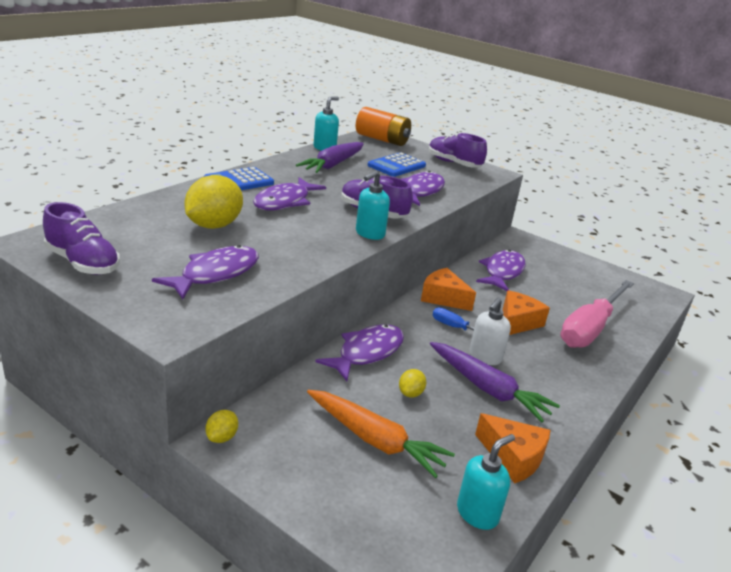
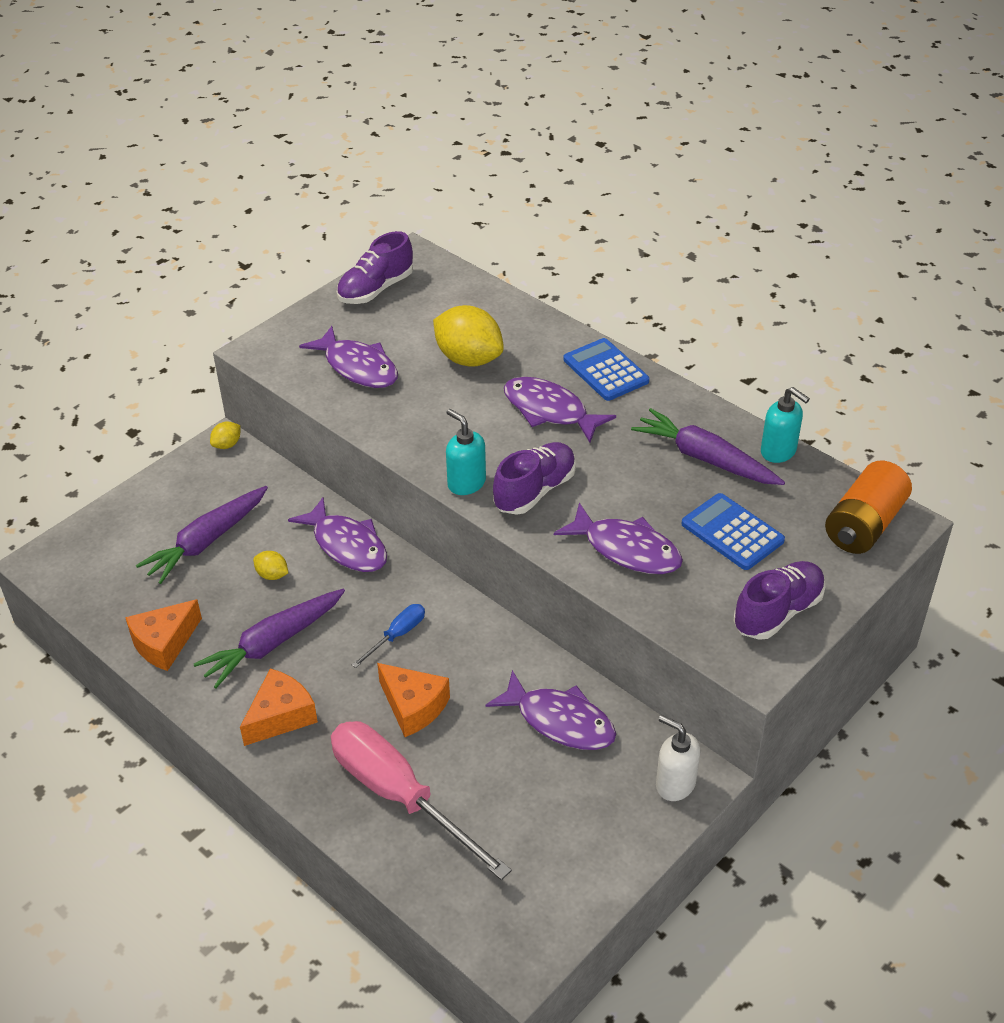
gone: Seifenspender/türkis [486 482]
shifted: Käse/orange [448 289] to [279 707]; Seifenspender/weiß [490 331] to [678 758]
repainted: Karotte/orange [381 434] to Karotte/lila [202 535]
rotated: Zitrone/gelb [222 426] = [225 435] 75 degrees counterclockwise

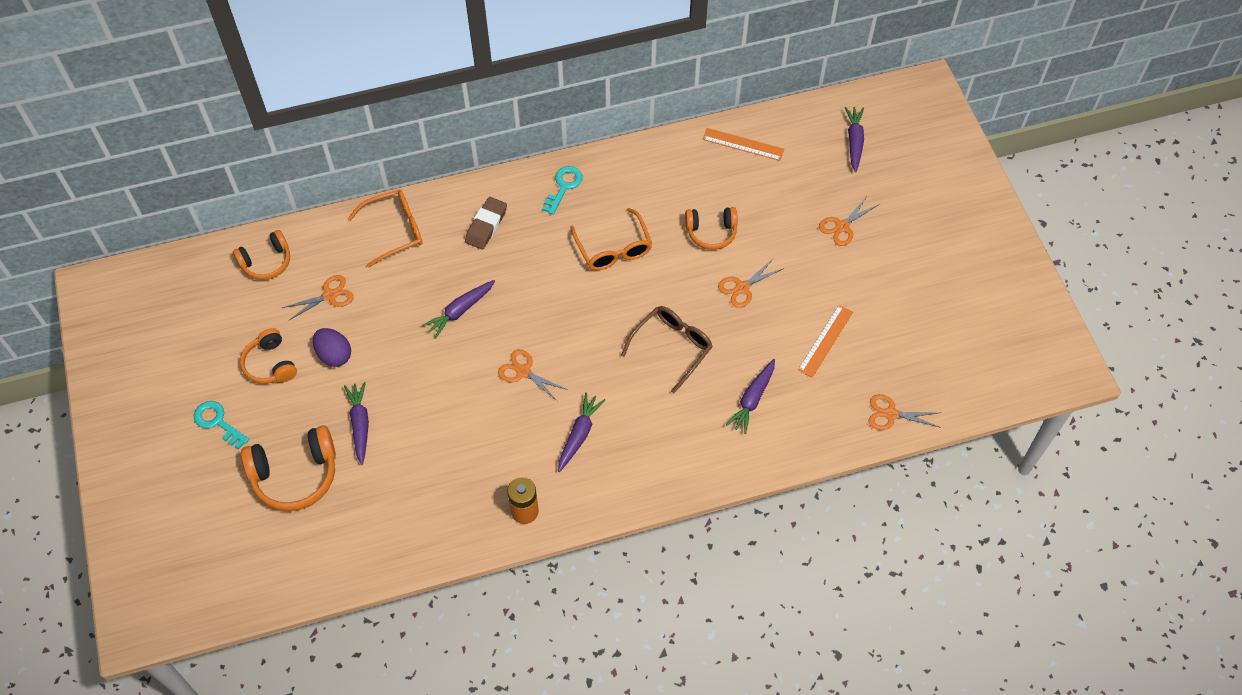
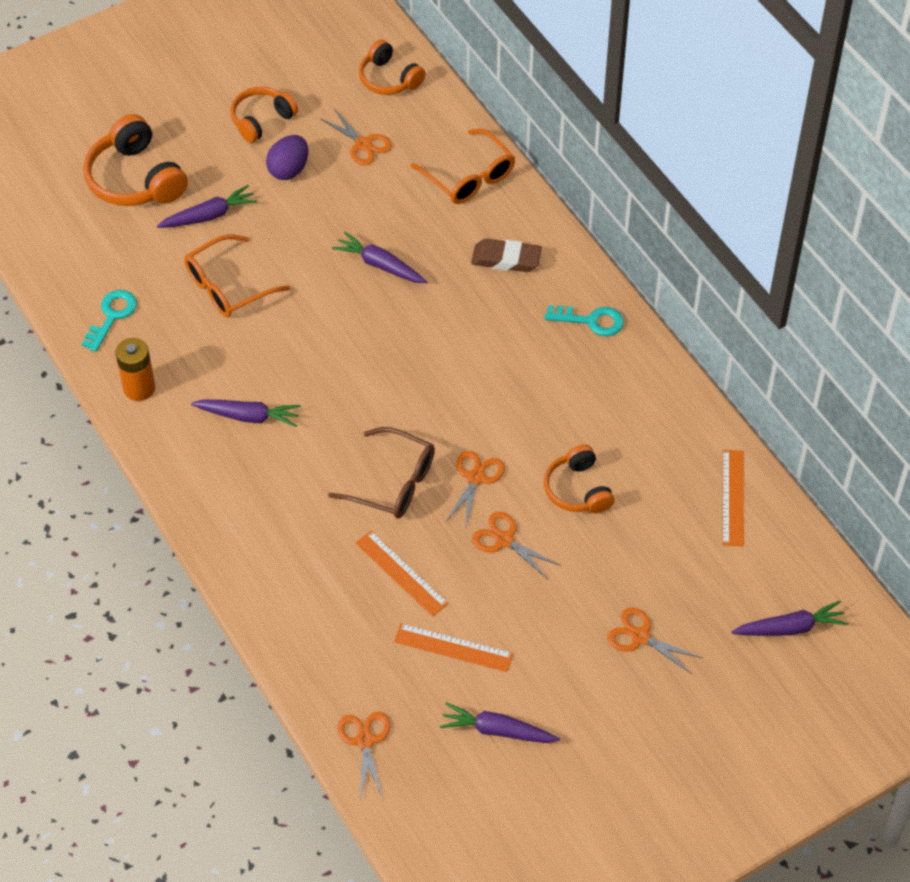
new: Lineal/orange [402 574]
shifted: Schlüssel/türkis [221 425] to [109 321]; Schere/orange [533 375] to [475 490]; Brille/orange [611 239] to [237 275]; Karotte/lila [750 396] to [500 722]

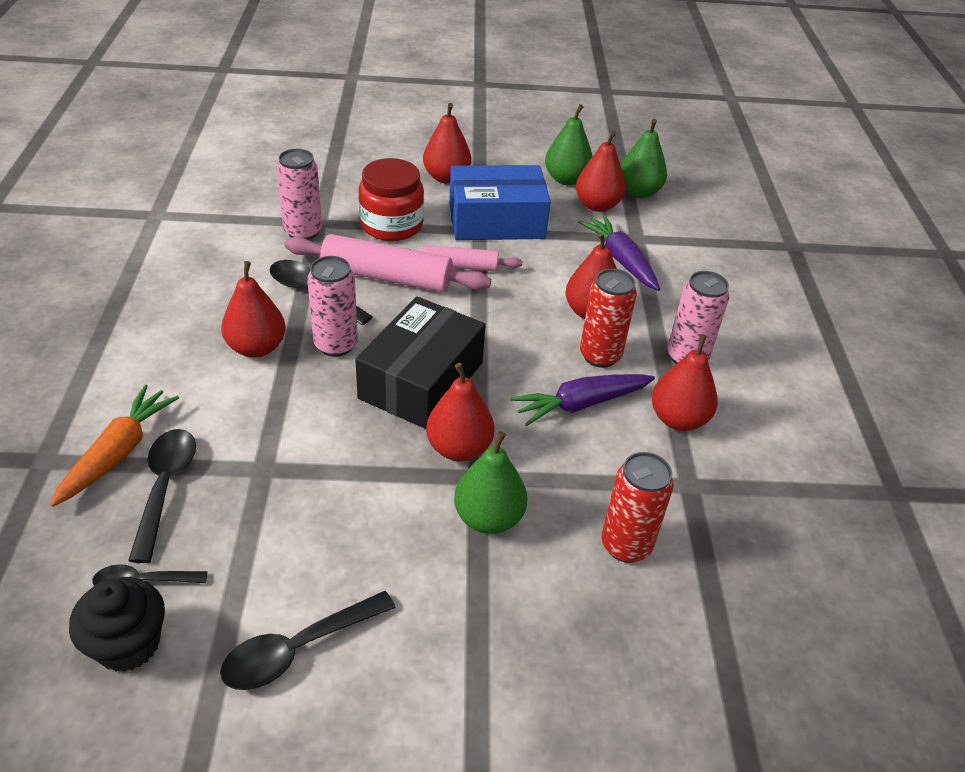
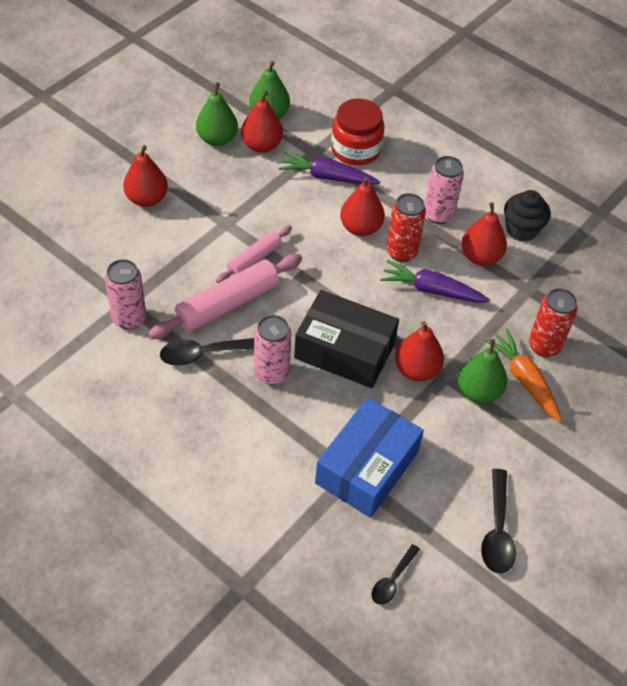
gone: Löffel/schwarz [162 496]; Birne/rot [253 309]
shifted: Karotte/orange [114 446] to [523 375]; Muffin/schwarz [117 624] to [527 216]; Einmachglas/rot [391 199] to [358 132]; Schachtel/blau [500 202] to [369 457]
rotated: Schachtel/schwarz [420 362] = [346 339] 45 degrees counterclockwise; Karotte/lila [583 400] = [435 281] 90 degrees clockwise

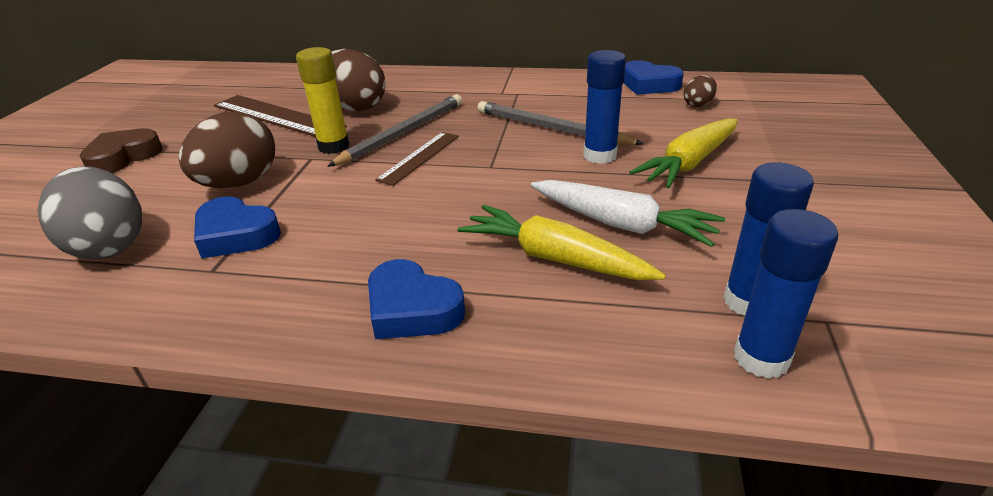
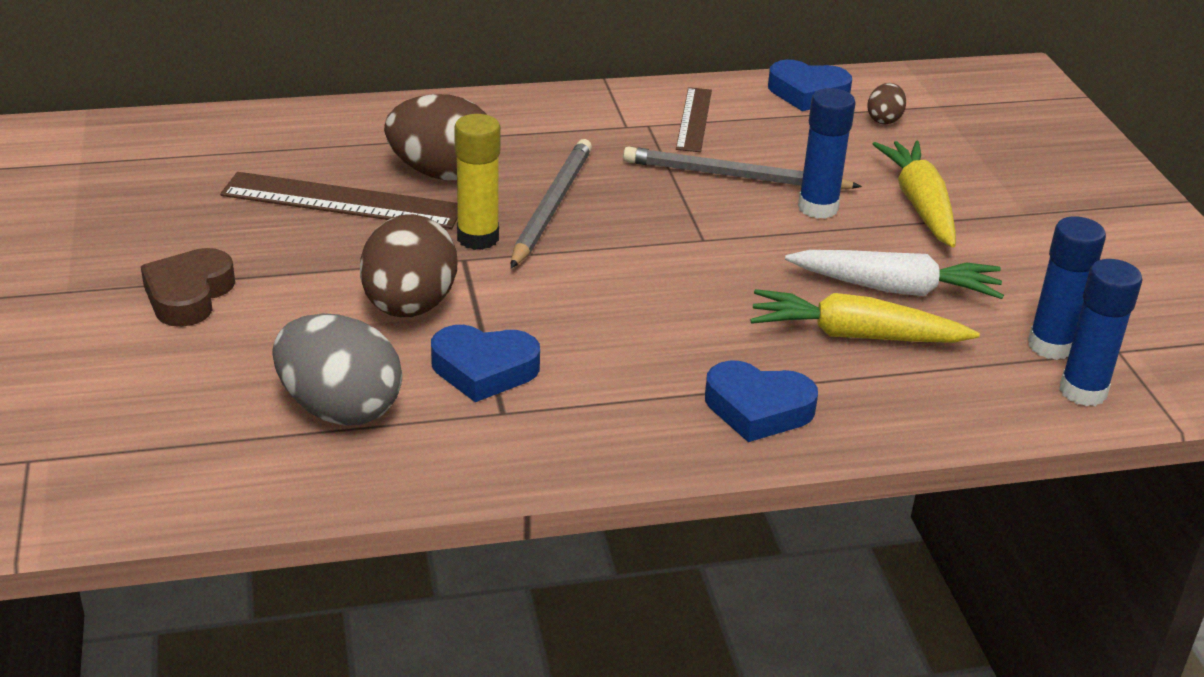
shifted: Lineal/braun [417 159] to [694 119]
rotated: Karotte/gelb [683 153] = [914 194] 150 degrees clockwise

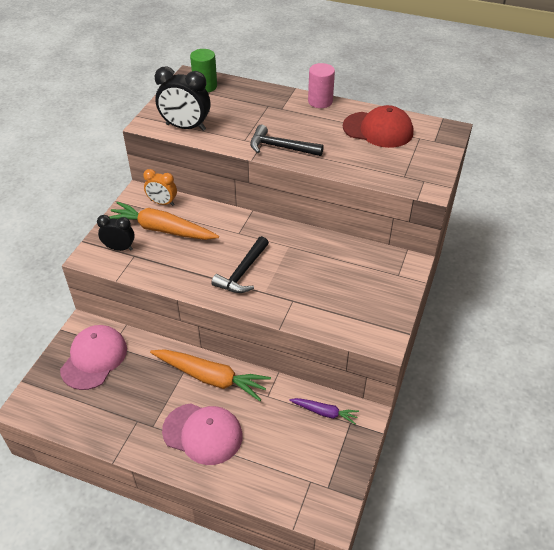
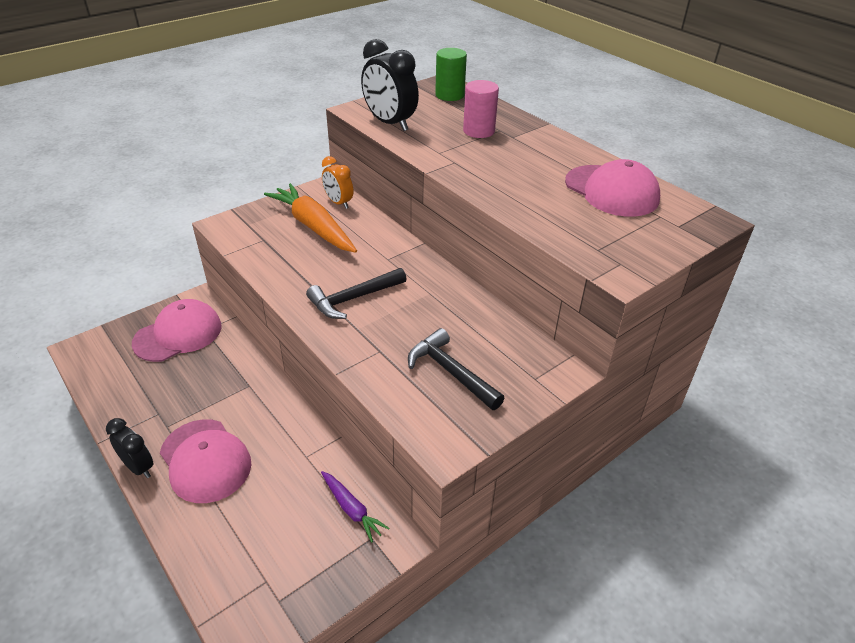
gone: Karotte/orange [210 375]
shifted: Wecker/schwarz [116 233] to [130 448]; Hammer/schwarz [287 140] to [456 369]; Vollzylinder/rosa [321 85] to [481 109]
repainted: Kappe/rot [378 126] to Kappe/rosa [612 188]

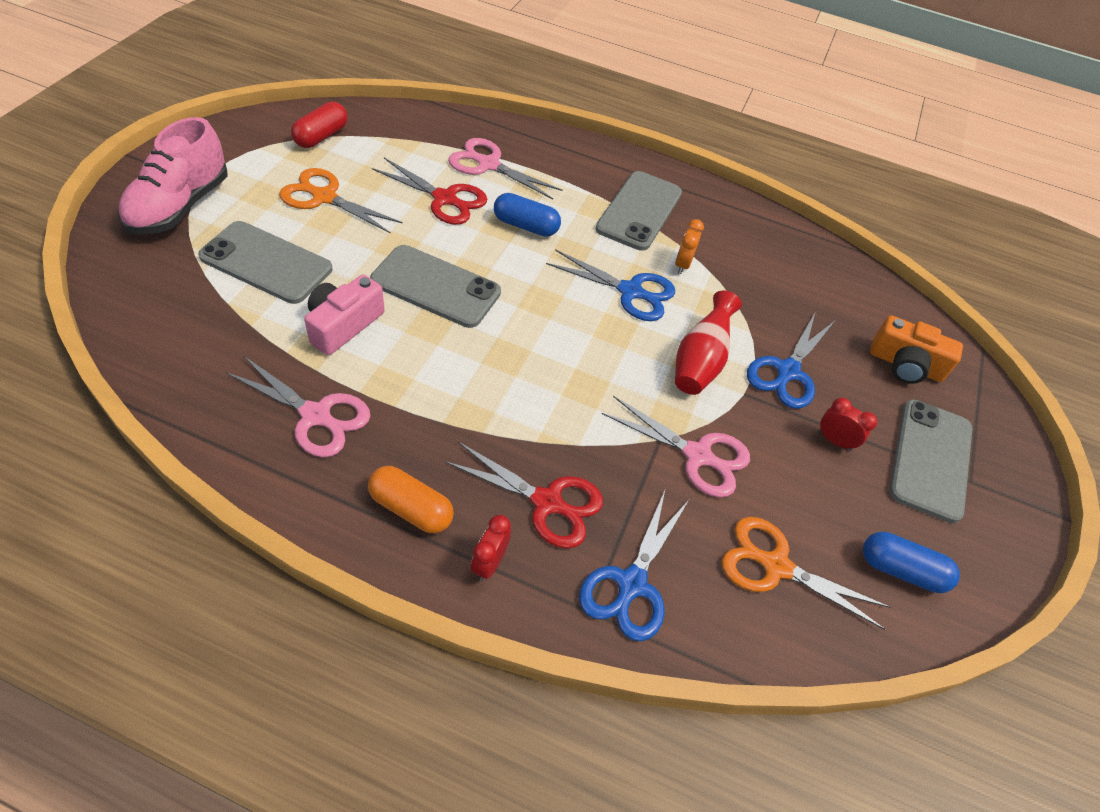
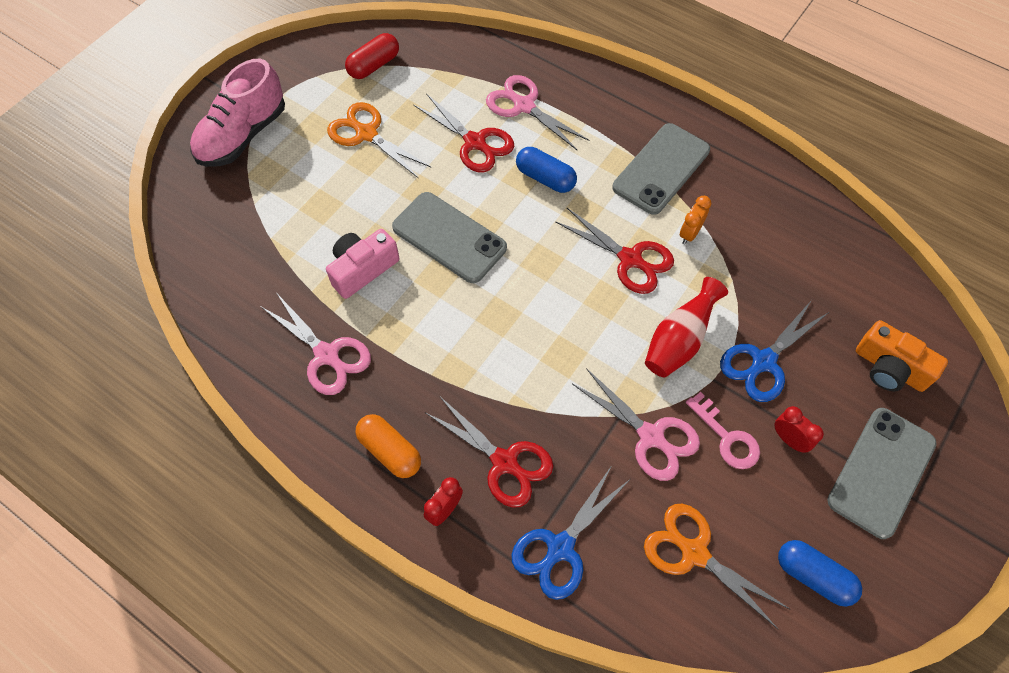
gone: Handy/grau [265 262]
new: Schlüssel/rosa [723 430]
repainted: Schere/blau [610 285] to Schere/rot [614 251]

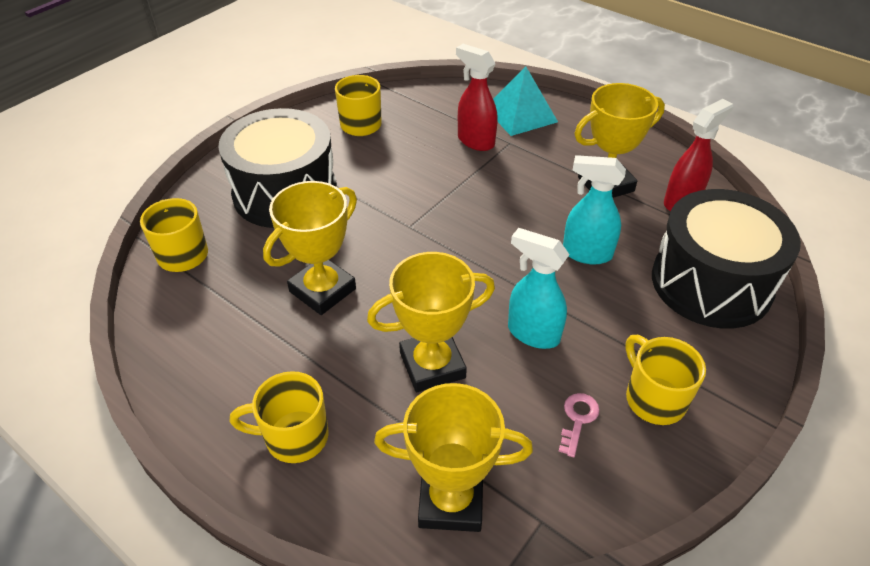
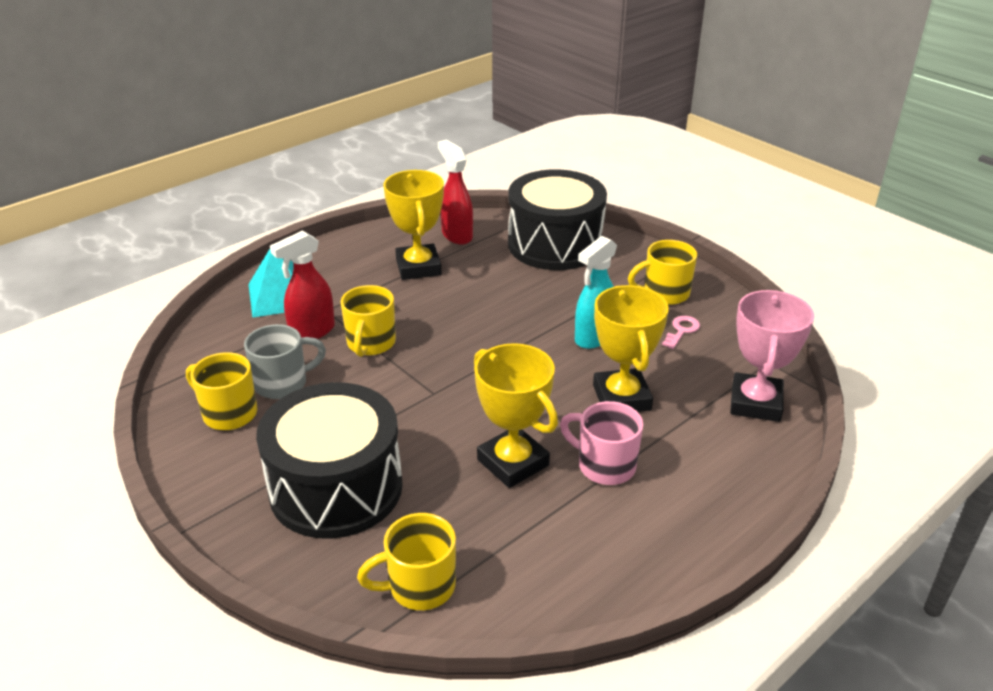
gone: Sprühflasche/türkis [594 209]
new: Tasse/grau [285 361]; Tasse/rosa [601 443]
shifted: Tasse/gelb [279 417] to [368 321]
repainted: Pokal/gelb [453 457] to Pokal/rosa [772 356]
rotated: Schlüssel/rosa [579 425] = [681 332] 90 degrees clockwise

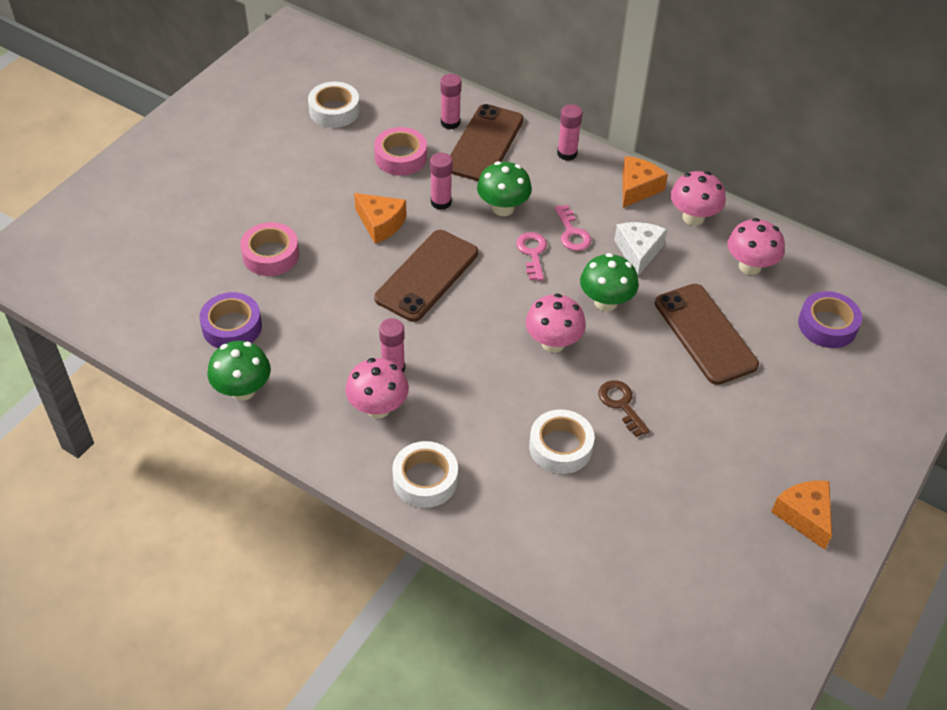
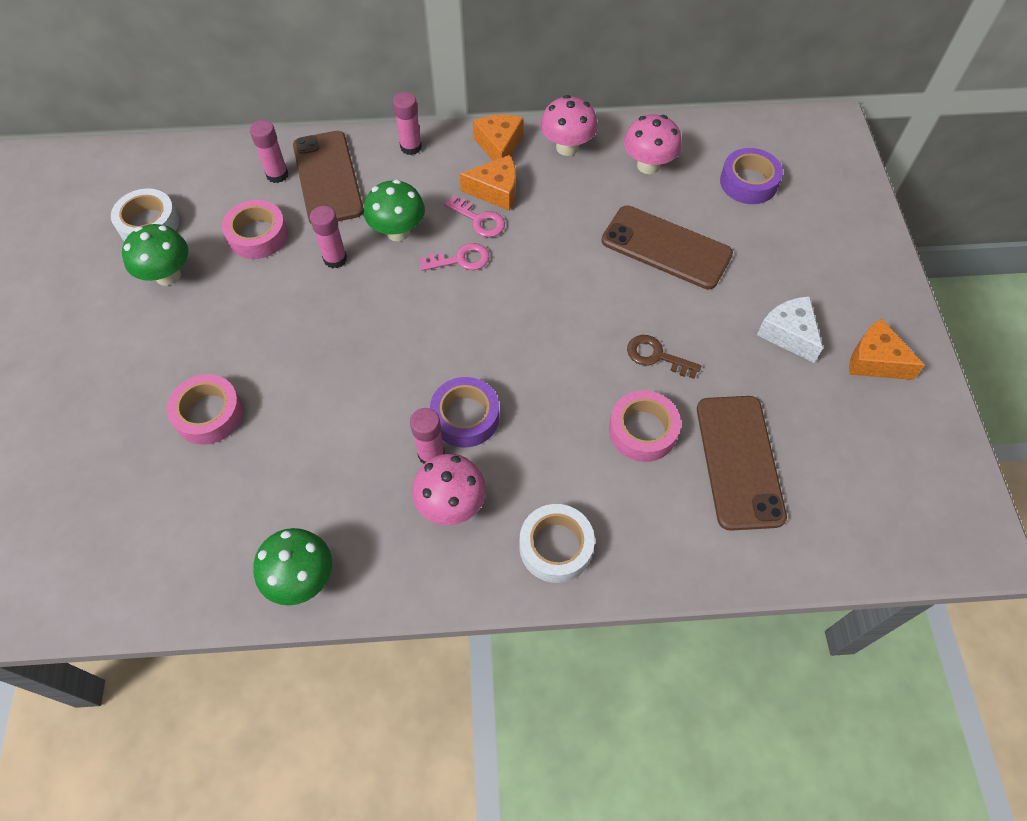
gone: Pilz/rosa [556 323]
shifted: Klebeband/lila [230 320] to [464 412]; Käse/orange [380 218] to [488 183]; Handy/braun [426 276] to [742 463]; Pilz/grün [609 282] to [155 255]; Käse/weiß [640 249] to [790 329]
repainted: Klebeband/weiß [562 441] to Klebeband/rosa [645 426]
rotated: Schlüssel/rosa [531 256] = [455 257] 120 degrees clockwise

